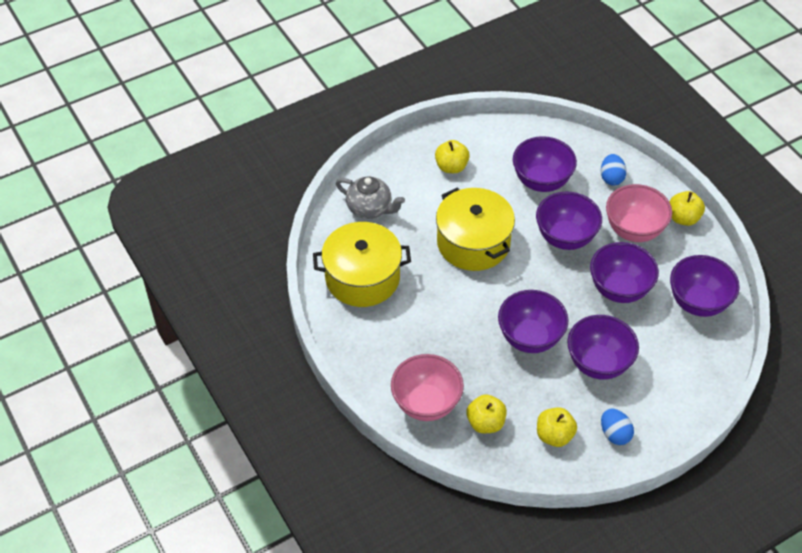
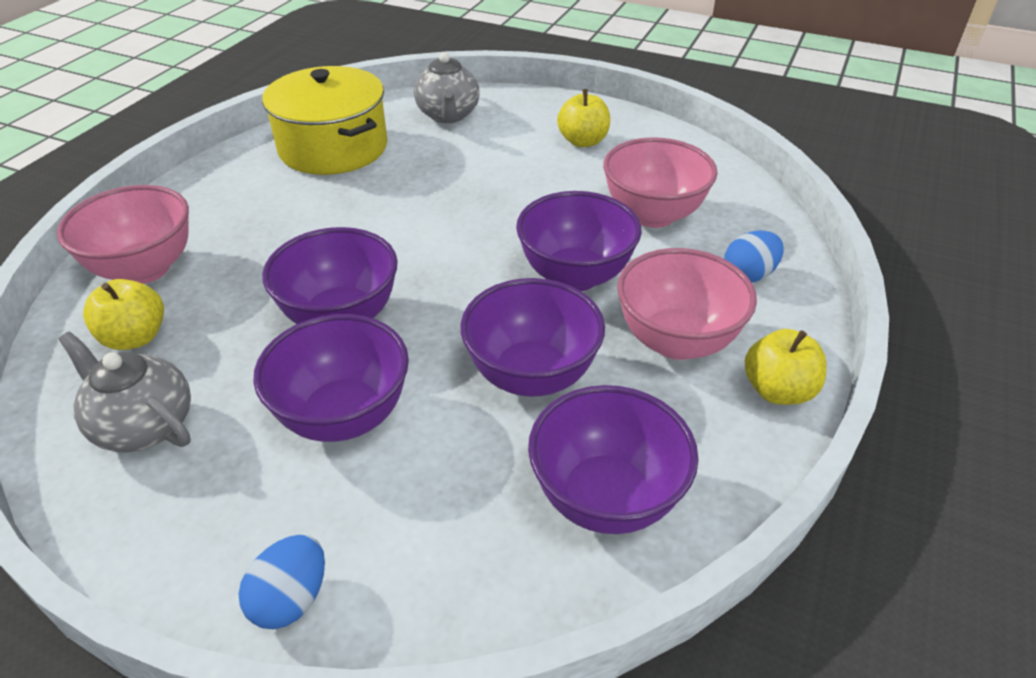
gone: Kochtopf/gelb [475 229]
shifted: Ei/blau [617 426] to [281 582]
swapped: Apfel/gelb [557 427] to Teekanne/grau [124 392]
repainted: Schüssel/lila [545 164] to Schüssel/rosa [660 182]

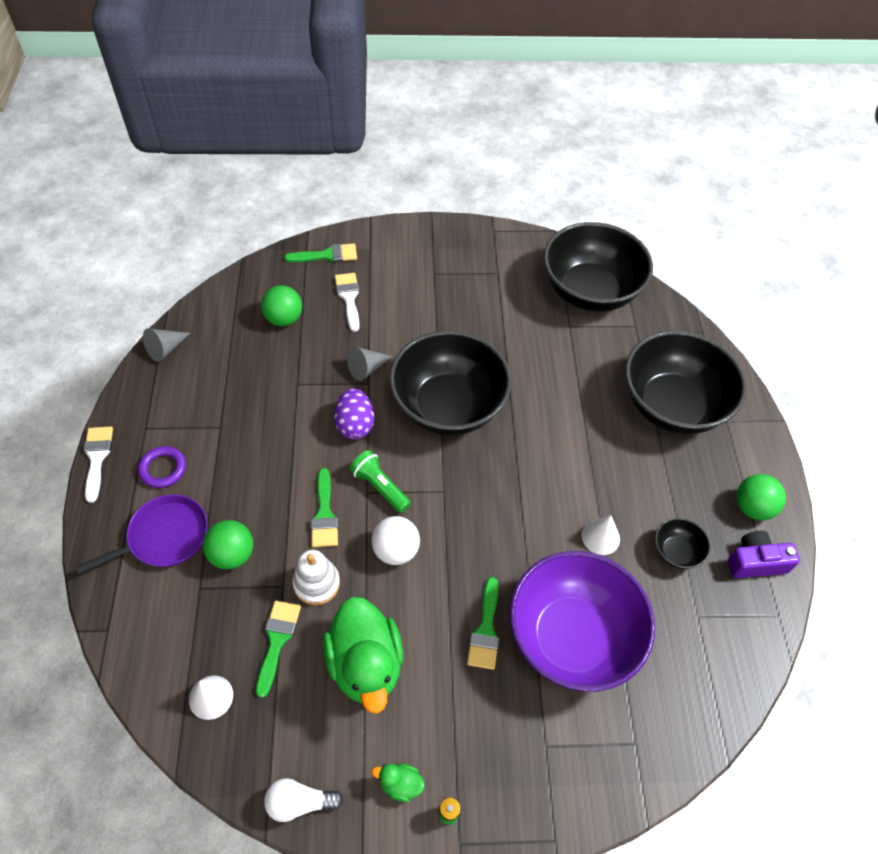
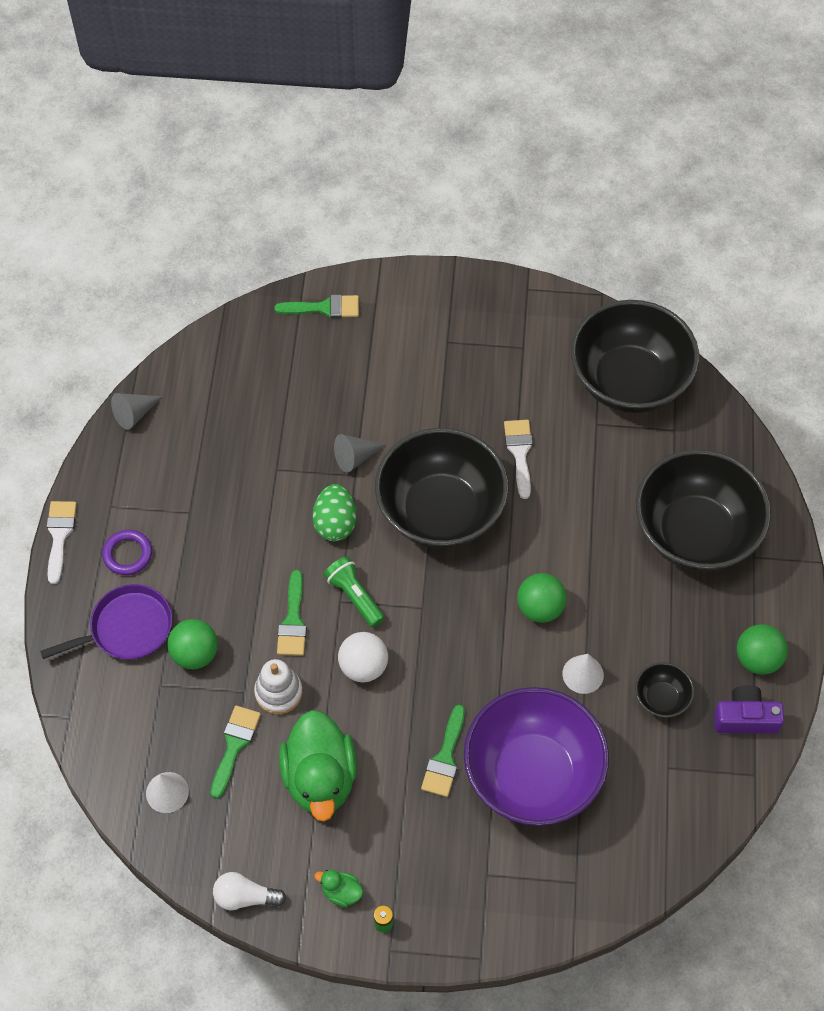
shifted: Ball/grün [281 305] to [542 598]; Pinsel/weiß [347 302] to [518 459]
repainted: Ei/lila [354 413] to Ei/grün [334 512]

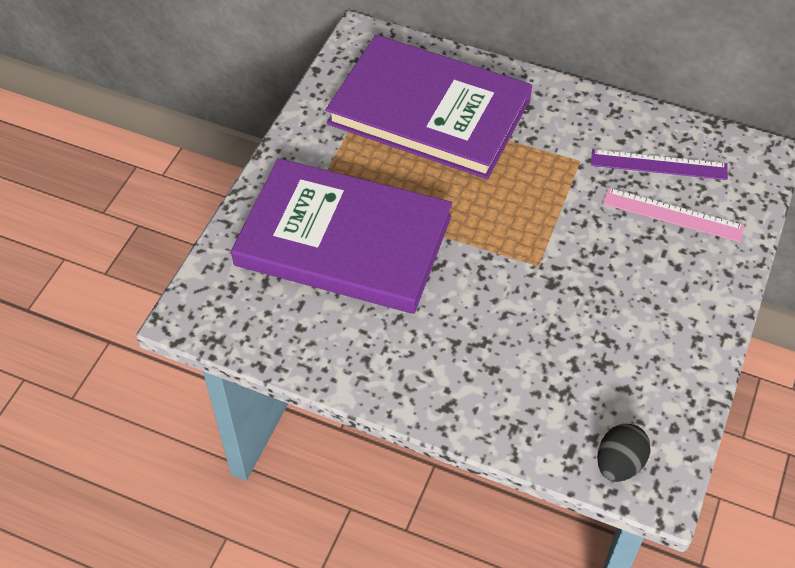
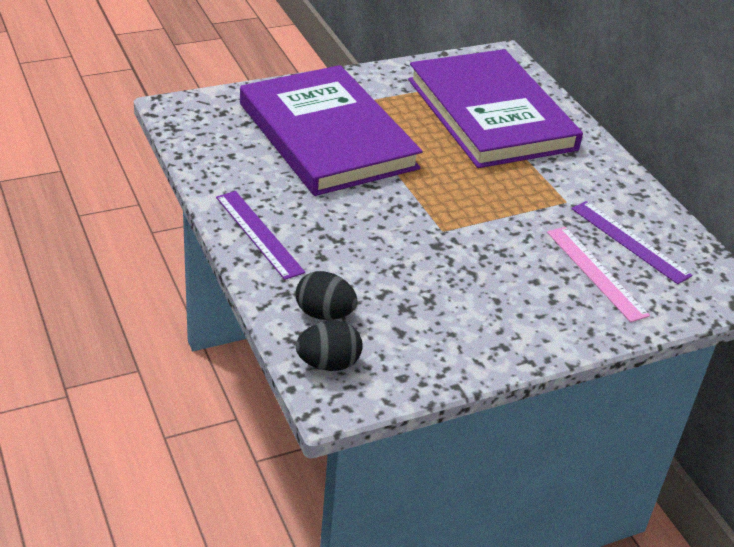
new: Lineal/lila [260 235]; Ei/schwarz [326 295]

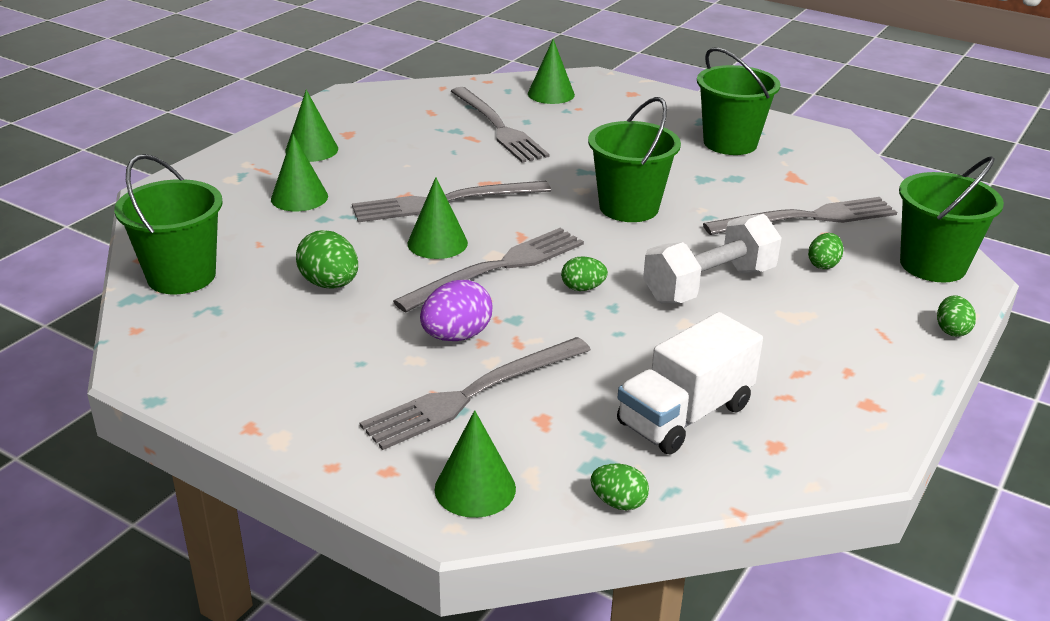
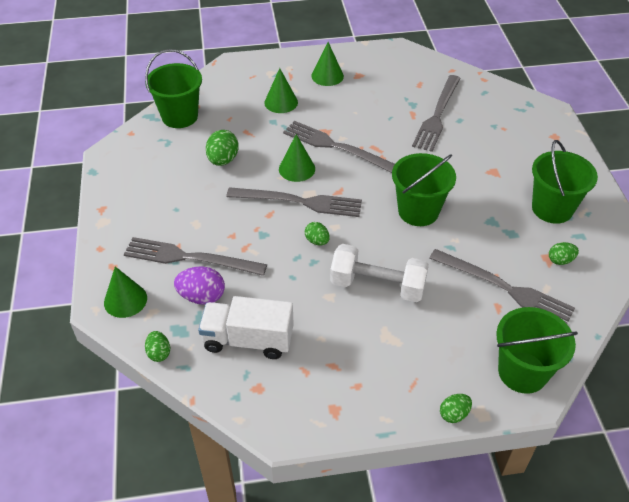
gone: Kegel/grün [551 71]
shifted: Ei/lila [456 310] to [199 285]; Ei/grün [826 251] to [564 253]

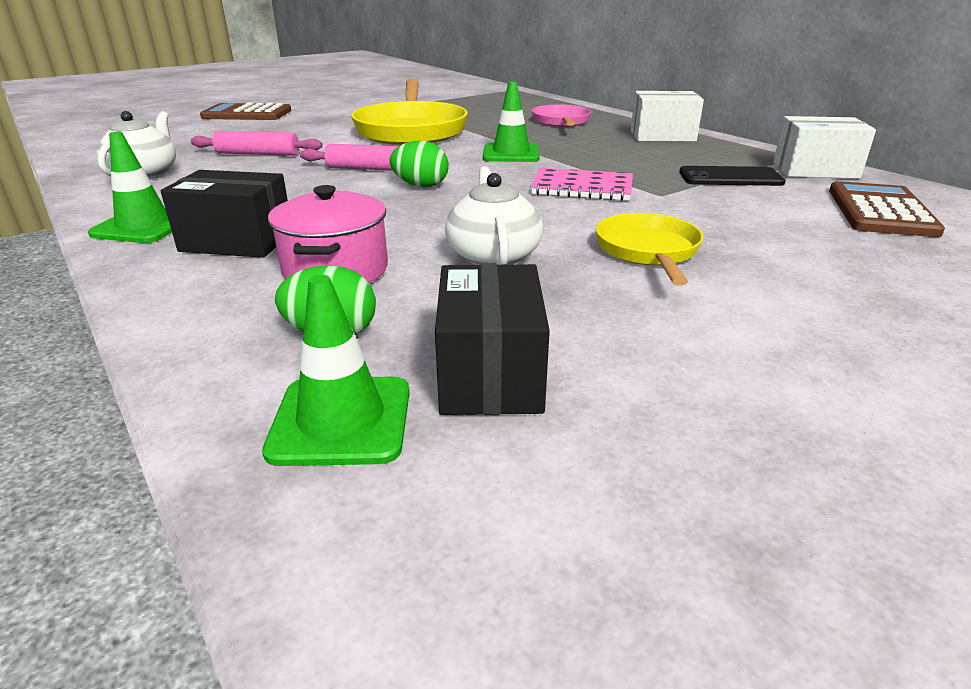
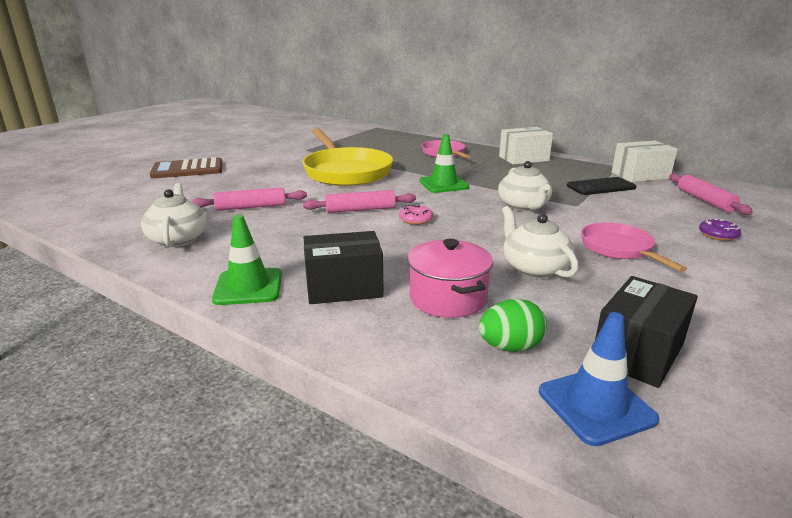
new: Donut/lila [720 229]
swapped: Ei/grün [419 164] to Donut/rosa [416 215]; Notizbuch/rosa [581 184] to Teekanne/weiß [525 186]; Taschenrechner/braun [887 209] to Nudelholz/rosa [711 194]
repainted: Leitkegel/grün [336 370] to Leitkegel/blau [599 379]; Pfanne/gelb [649 249] to Pfanne/rosa [634 247]
rotated: Schachtel/schwarz [492 339] = [646 332] 60 degrees clockwise

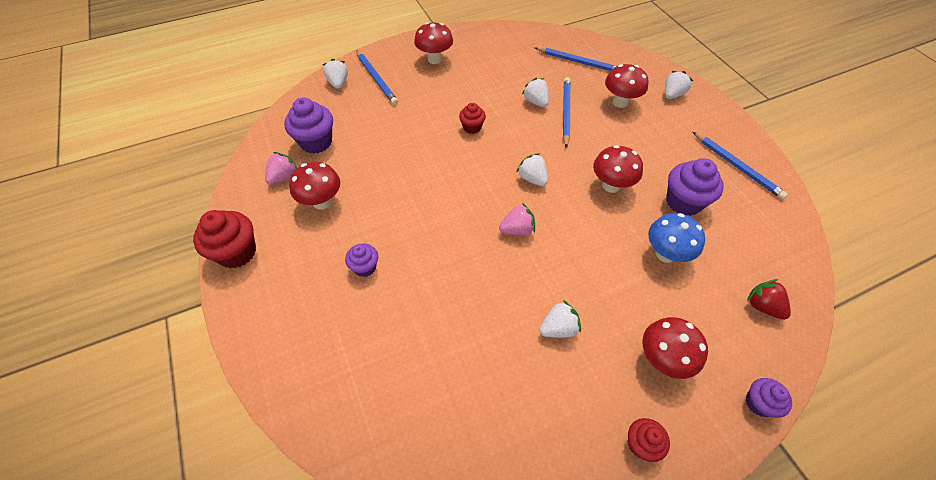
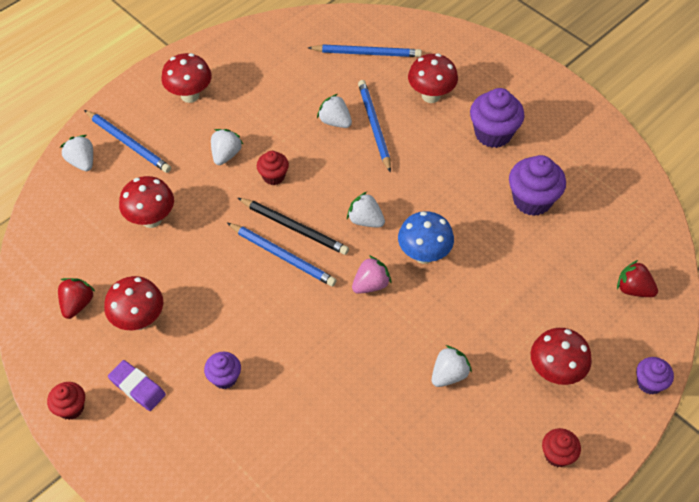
new: Radiergummi/lila [137 385]; Bleistift/schwarz [293 226]
shifted: Muffin/lila [308 125] to [497 118]; Pilz/rot [618 169] to [146 202]; Pilz/blau [676 238] to [426 237]; Erdbeere/weiß [679 85] to [227 147]; Bleistift/blau [740 166] to [282 255]
repainted: Erdbeere/rosa [281 168] to Erdbeere/rot [77 298]
scaled: Muffin/rot [224 239] = [66 401] x0.58

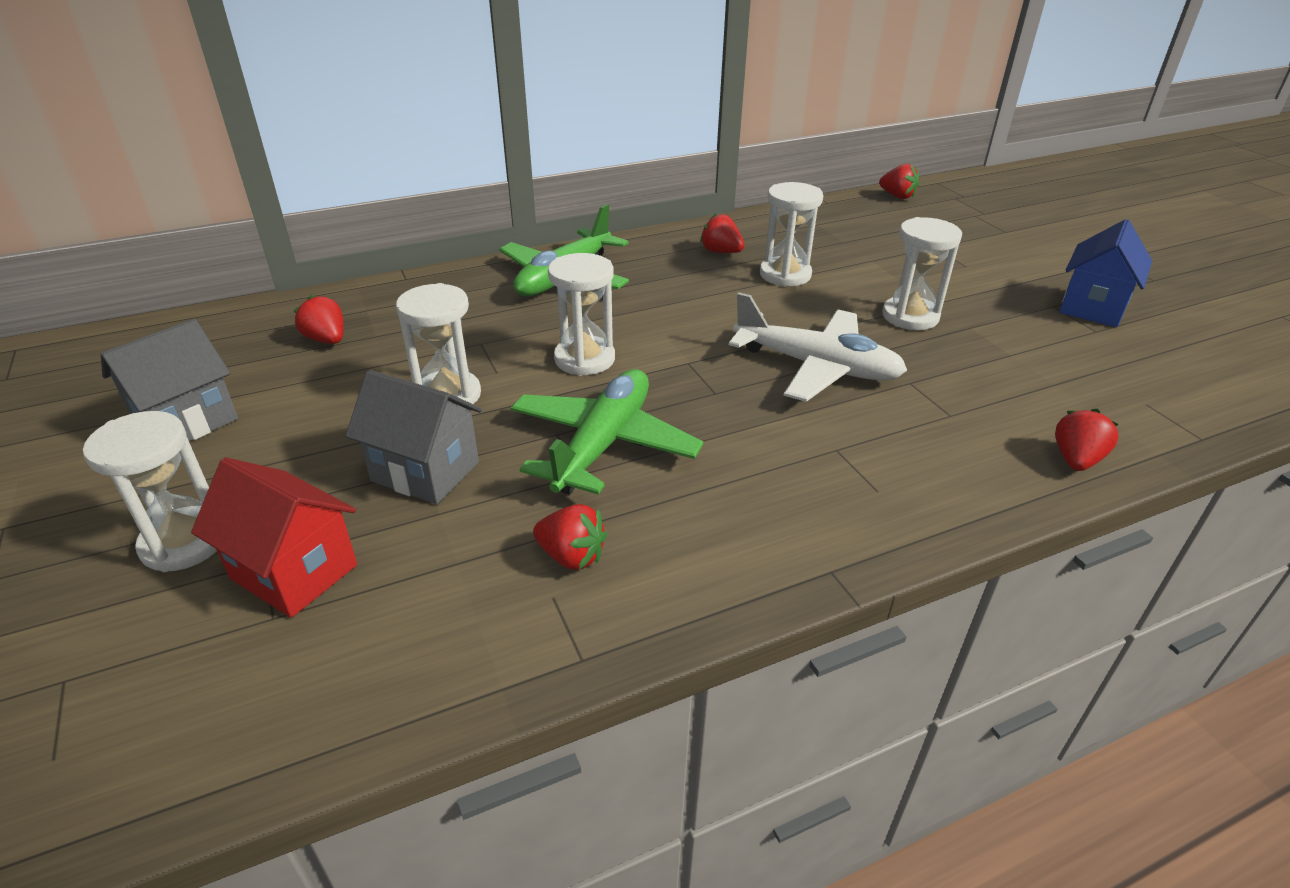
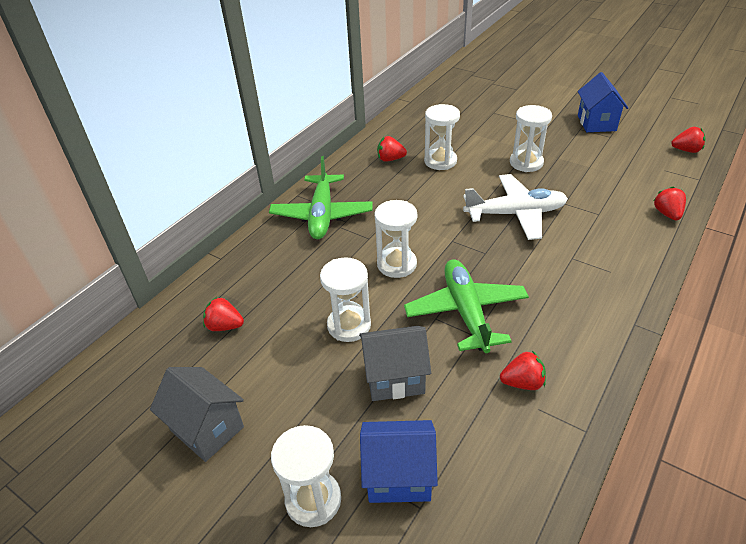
shifted: Erdbeere/rot [899 181] to [688 140]
repainted: Haus/rot [274 537] to Haus/blau [399 461]
rotated: Haus/grau [169 380] = [197 414] 60 degrees counterclockwise

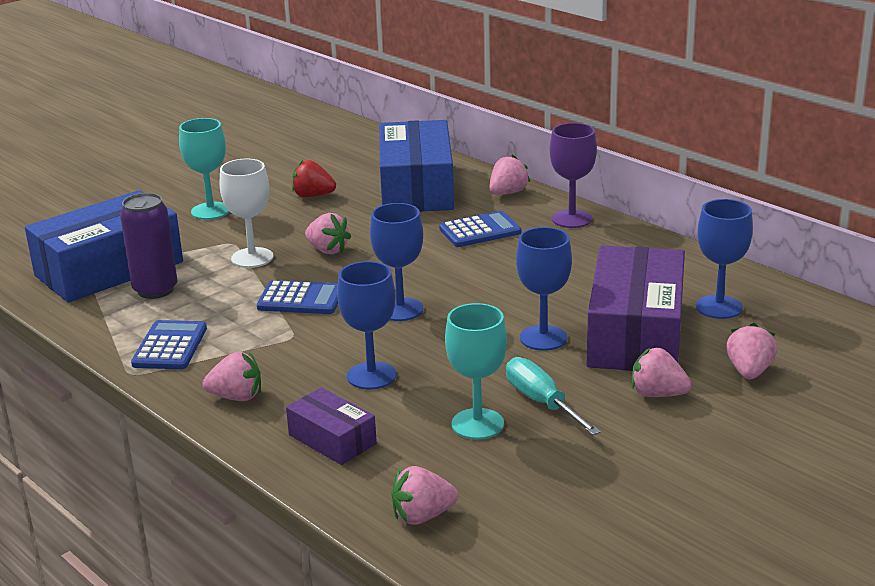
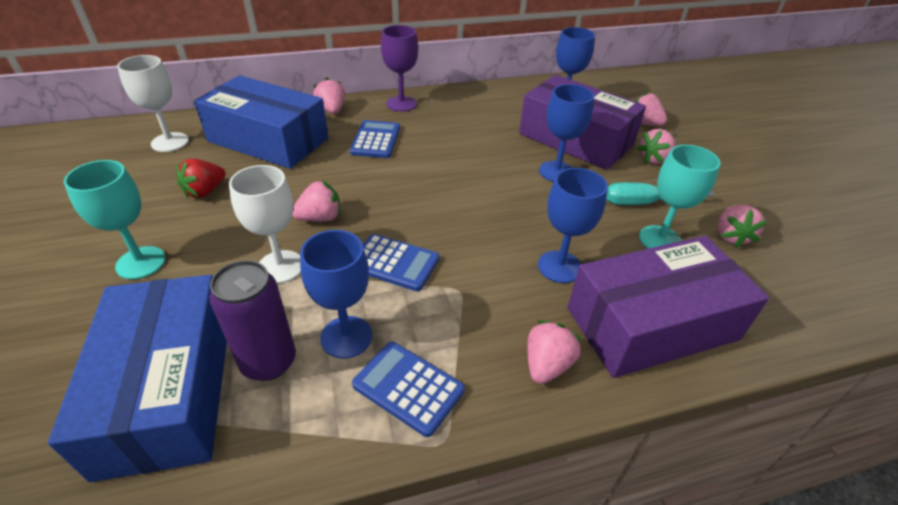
new: Kelch/weiß [153 103]
shifted: Kelch/blau [396 262] to [336 294]; Erdbeere/rosa [424 495] to [742 226]
rotated: Taschenrechner/blau [297 297] = [401 262] 75 degrees clockwise
scaled: Schachtel/lila [331 426] = [668 307] x2.02

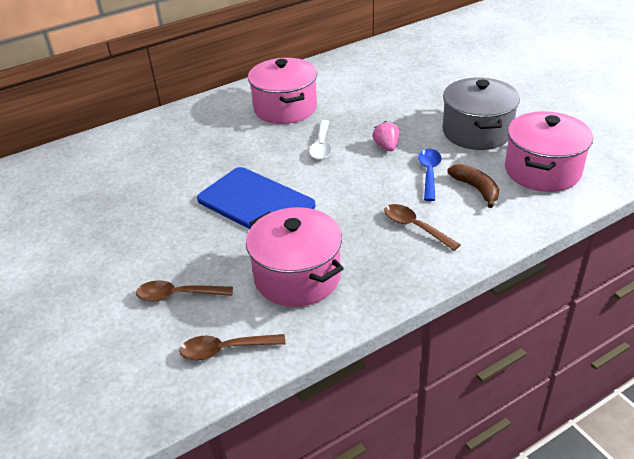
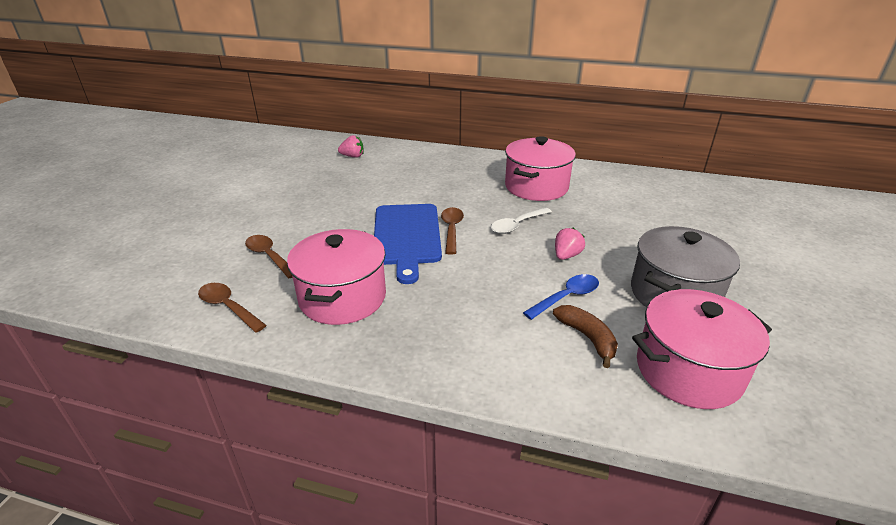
new: Erdbeere/rosa [351 146]
shifted: Löffel/braun [422 227] to [452 231]
rotated: Banane/braun [473 186] = [585 336] 45 degrees counterclockwise

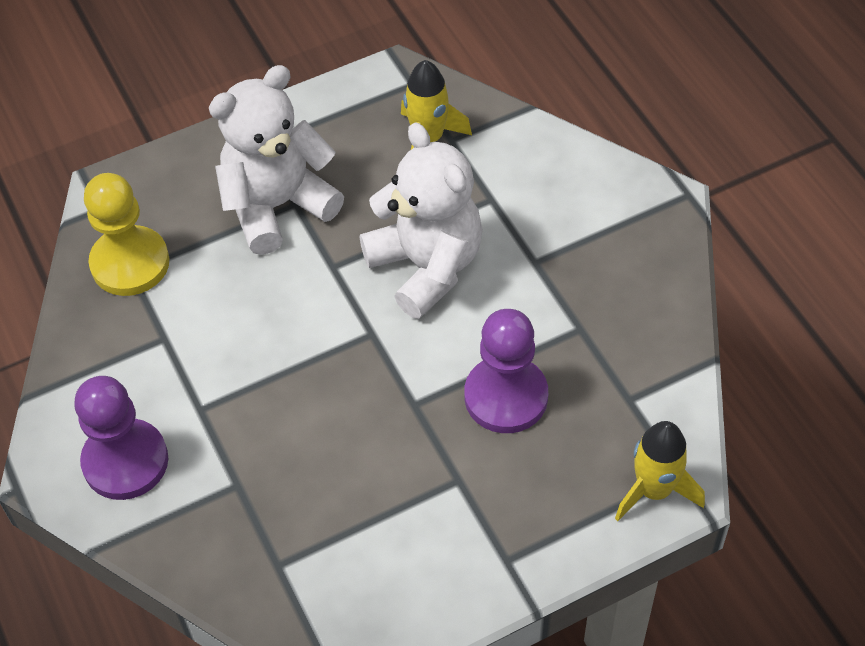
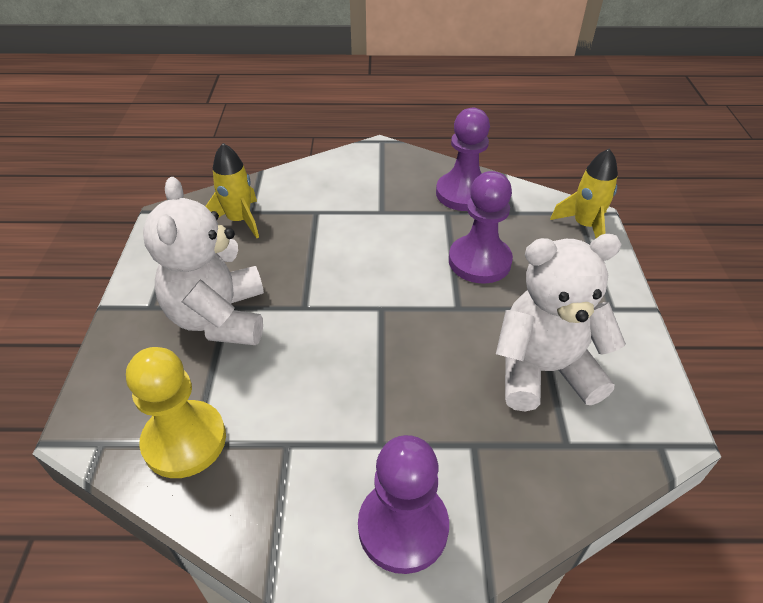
new: Bauer/lila [463 159]
shifted: Teddybär/weiß [421 220] to [561 323]

